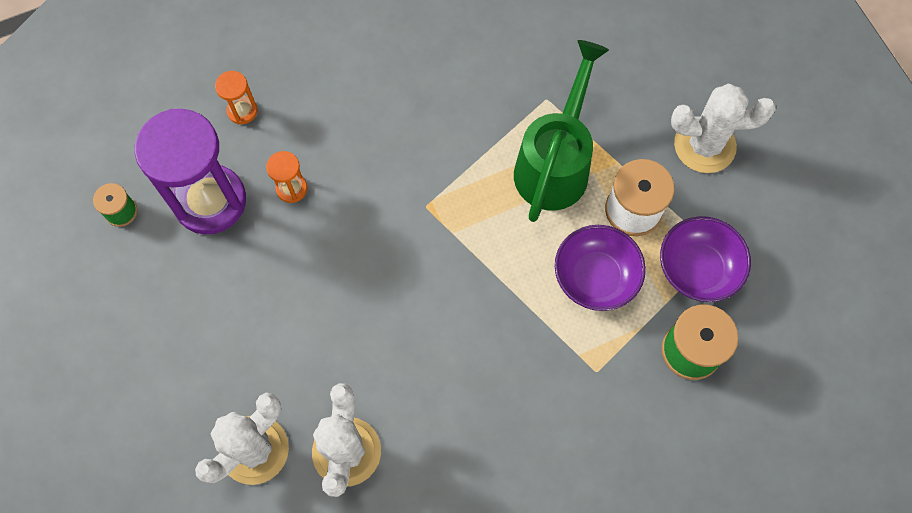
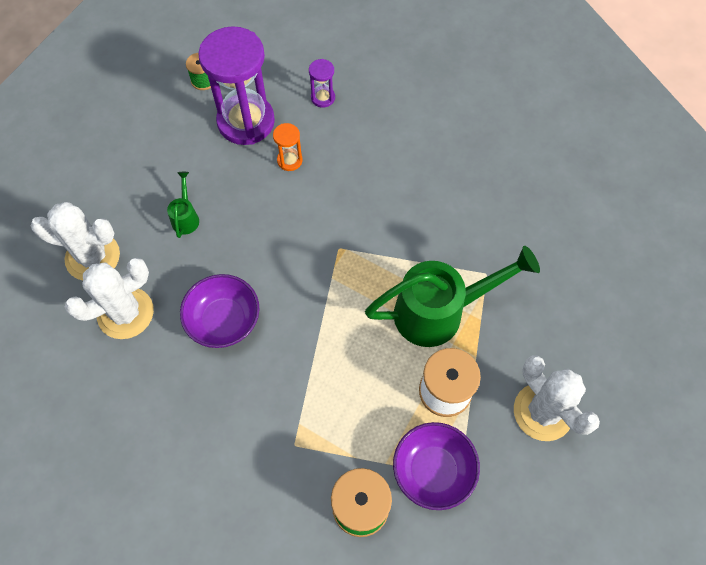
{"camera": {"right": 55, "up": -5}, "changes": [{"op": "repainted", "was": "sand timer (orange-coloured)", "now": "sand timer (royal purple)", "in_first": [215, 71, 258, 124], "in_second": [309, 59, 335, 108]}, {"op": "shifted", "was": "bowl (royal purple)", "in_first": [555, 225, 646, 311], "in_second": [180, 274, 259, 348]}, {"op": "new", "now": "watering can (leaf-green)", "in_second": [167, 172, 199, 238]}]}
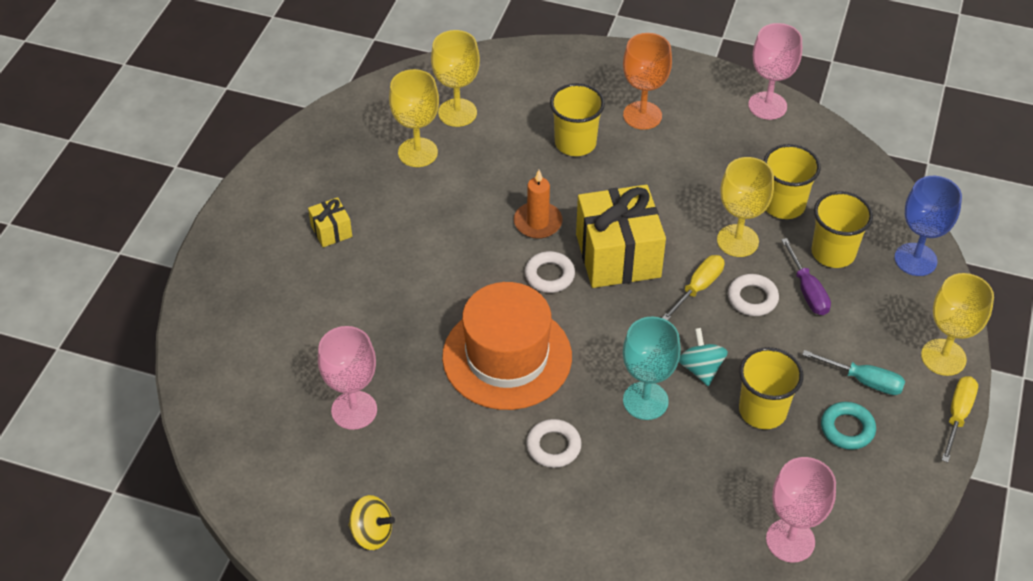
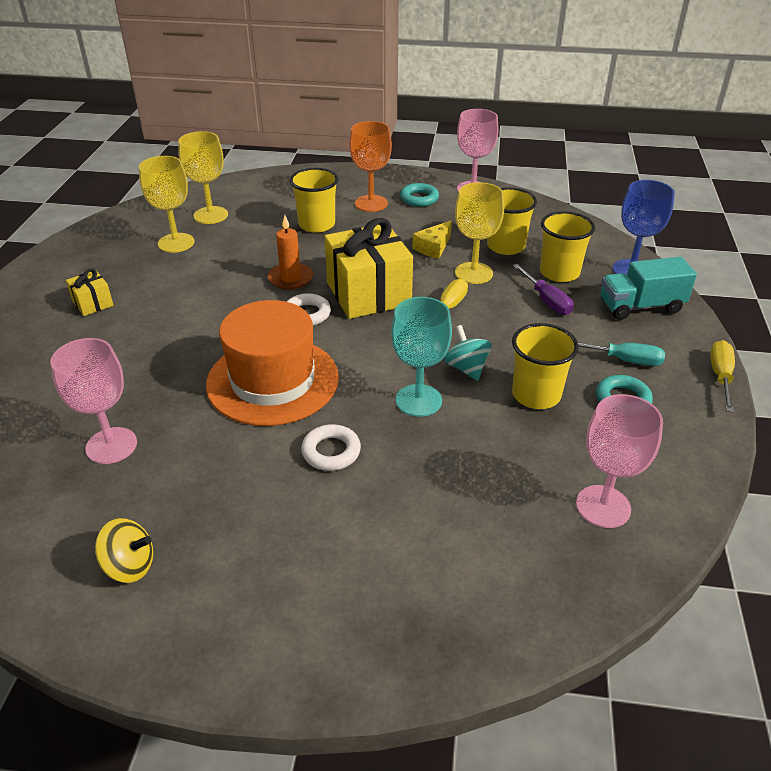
{"camera": {"right": -10, "up": -10}, "changes": [{"op": "gone", "was": "hoop (white)", "in_first": [728, 274, 779, 316]}, {"op": "gone", "was": "goblet (golden)", "in_first": [921, 273, 994, 376]}, {"op": "new", "now": "hoop (turquoise)", "in_second": [400, 183, 439, 207]}, {"op": "new", "now": "piece of cheese (golden)", "in_second": [413, 220, 452, 259]}, {"op": "new", "now": "lorry (turquoise)", "in_second": [601, 257, 697, 320]}]}
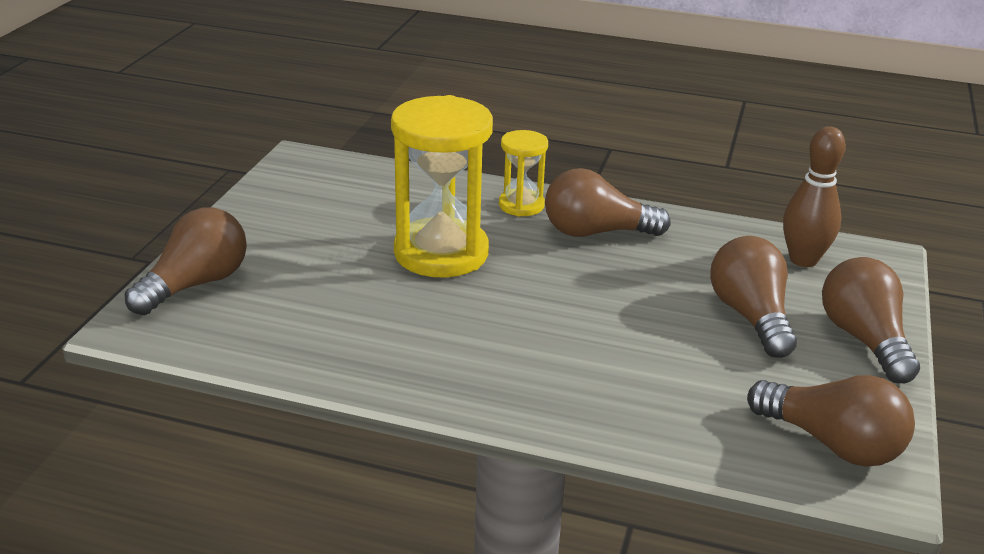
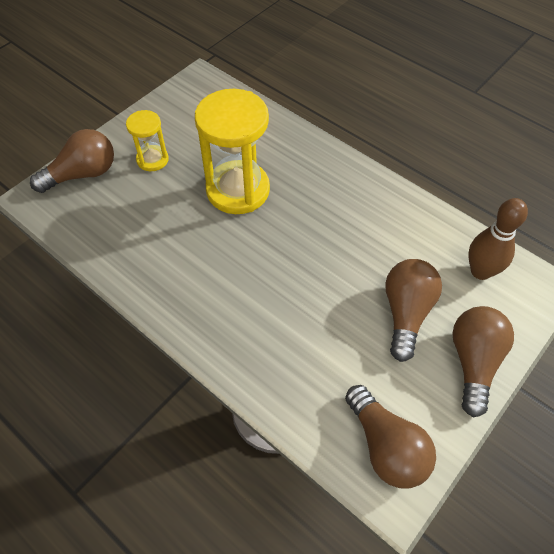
{"camera": {"right": 25, "up": 25}, "changes": [{"op": "shifted", "was": "sand timer (golden)", "in_first": [499, 130, 548, 217], "in_second": [126, 110, 169, 171]}, {"op": "gone", "was": "light bulb (brown)", "in_first": [545, 168, 671, 237]}]}
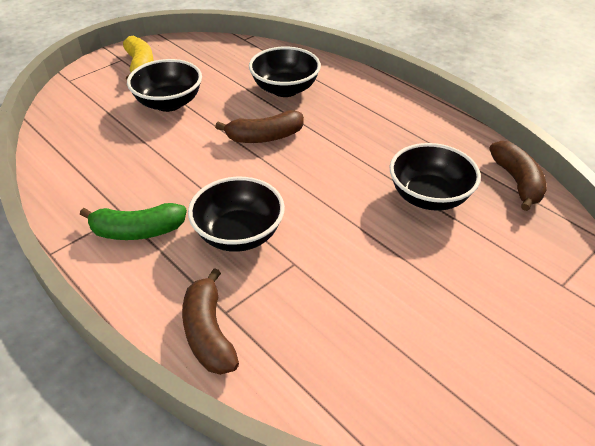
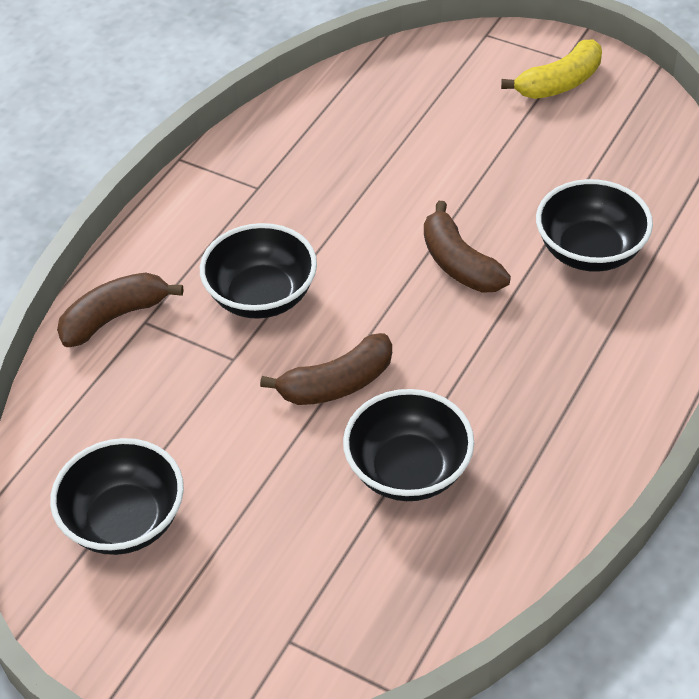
{"camera": {"right": 75, "up": 5}, "changes": [{"op": "gone", "was": "toy banana (leaf-green)", "in_first": [80, 203, 187, 240]}, {"op": "shifted", "was": "bowl (black)", "in_first": [127, 59, 202, 112], "in_second": [50, 438, 184, 555]}, {"op": "shifted", "was": "toy banana (brown)", "in_first": [489, 141, 547, 211], "in_second": [260, 333, 392, 405]}]}
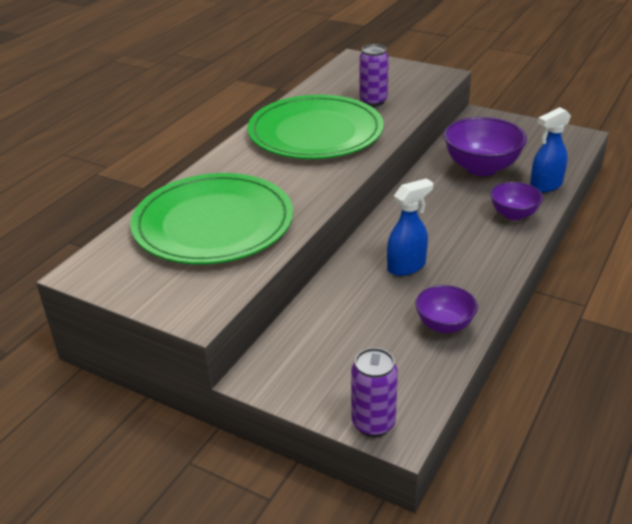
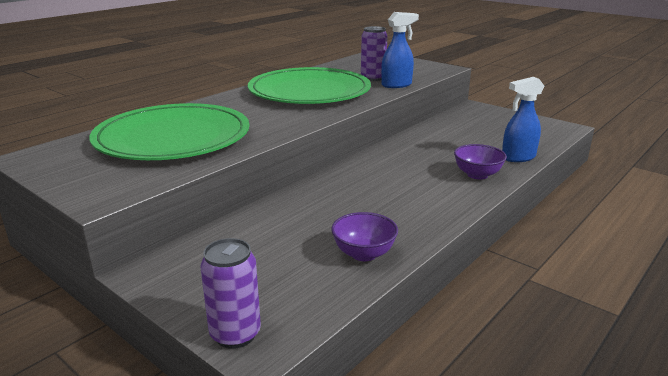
{"camera": {"right": 10, "up": -10}, "changes": [{"op": "shifted", "was": "sprayer (royal blue)", "in_first": [387, 178, 433, 276], "in_second": [381, 12, 419, 88]}, {"op": "gone", "was": "bowl (royal purple)", "in_first": [444, 117, 527, 176]}]}
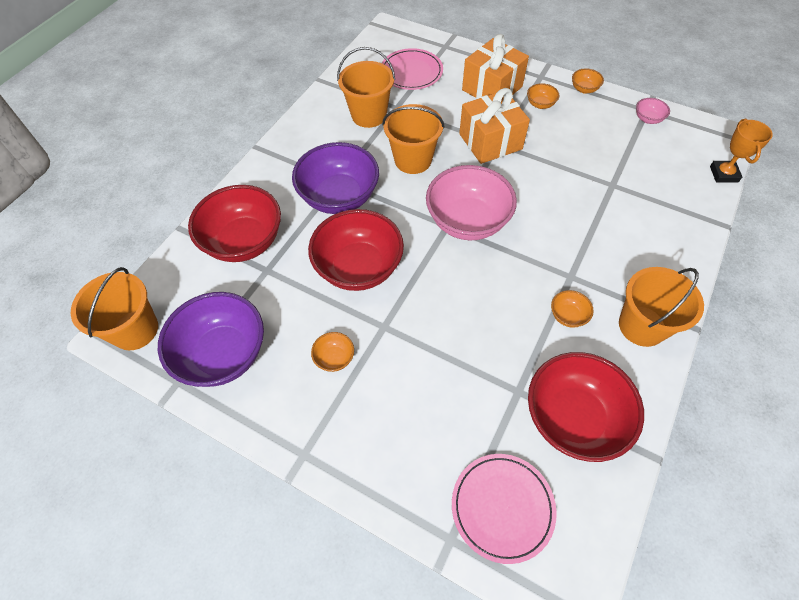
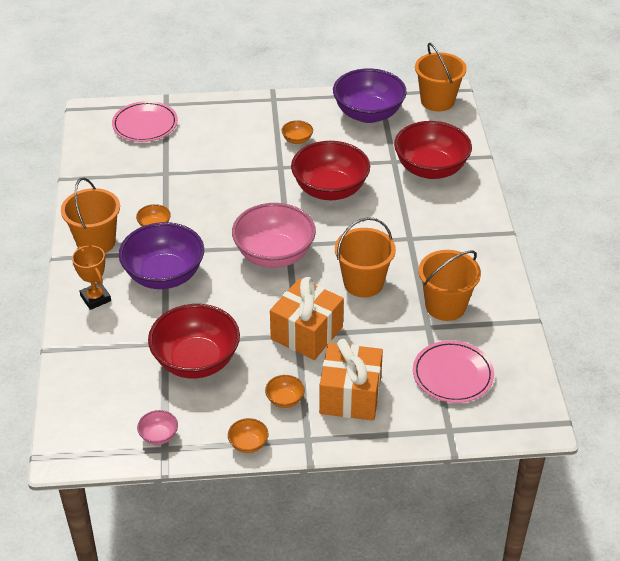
{"camera": {"right": 145, "up": -15}, "changes": [{"op": "shifted", "was": "bowl (royal purple)", "in_first": [292, 142, 379, 214], "in_second": [119, 222, 204, 289]}, {"op": "shifted", "was": "bowl (crimson)", "in_first": [528, 352, 644, 462], "in_second": [148, 304, 240, 379]}, {"op": "shifted", "was": "prize cup (orange-coloured)", "in_first": [710, 119, 773, 183], "in_second": [72, 245, 111, 310]}]}
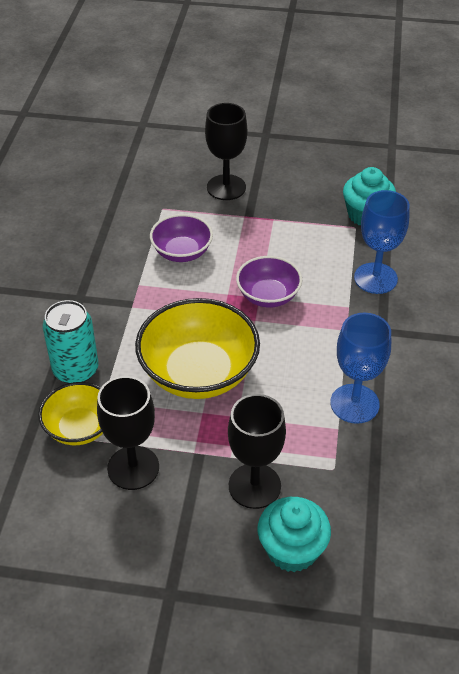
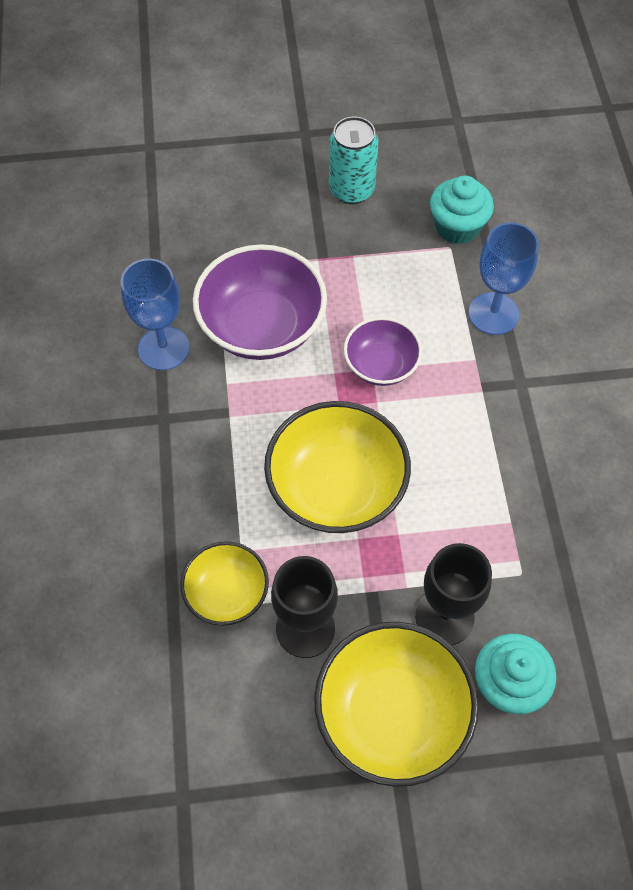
{"camera": {"right": -15, "up": 15}, "changes": [{"op": "shifted", "was": "soda can (turquoise)", "in_first": [43, 300, 99, 384], "in_second": [329, 117, 379, 204]}, {"op": "scaled", "was": "bowl (royal purple)", "in_first": [150, 214, 213, 262], "in_second": [193, 244, 327, 360], "ratio": 1.72}, {"op": "gone", "was": "goblet (black)", "in_first": [205, 103, 247, 200]}, {"op": "shifted", "was": "goblet (royal blue)", "in_first": [330, 313, 391, 424], "in_second": [121, 258, 190, 371]}, {"op": "new", "now": "bowl (golden)", "in_second": [314, 622, 479, 787]}]}
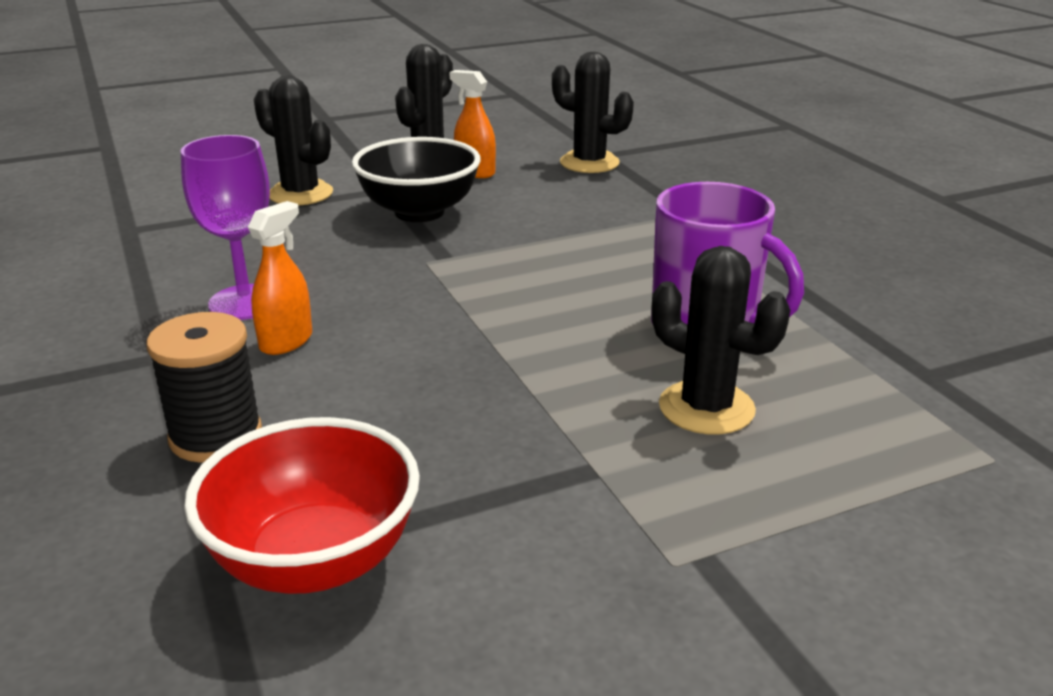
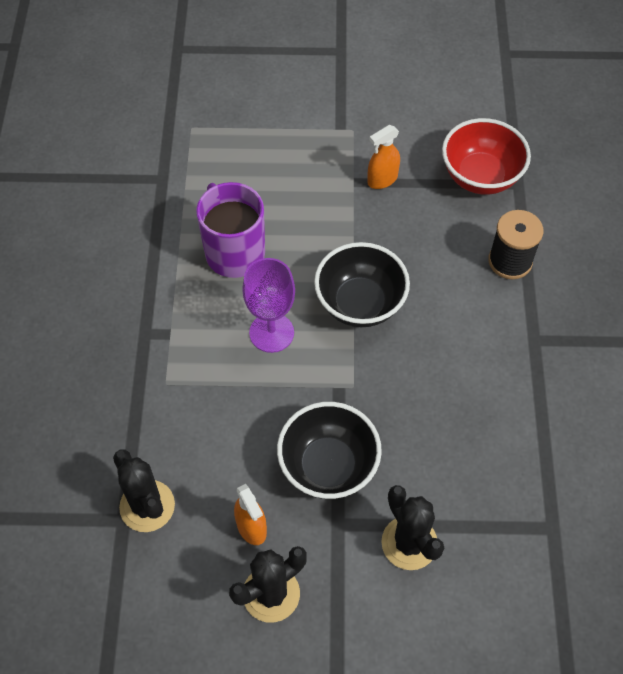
{"camera": {"right": -155, "up": 30}, "changes": [{"op": "shifted", "was": "goblet (royal purple)", "in_first": [181, 135, 270, 320], "in_second": [242, 258, 295, 353]}, {"op": "shifted", "was": "sprayer (orange-coloured)", "in_first": [248, 201, 312, 355], "in_second": [367, 125, 400, 189]}, {"op": "gone", "was": "prickly plant (black)", "in_first": [652, 246, 790, 435]}, {"op": "new", "now": "bowl (black)", "in_second": [314, 242, 410, 327]}]}
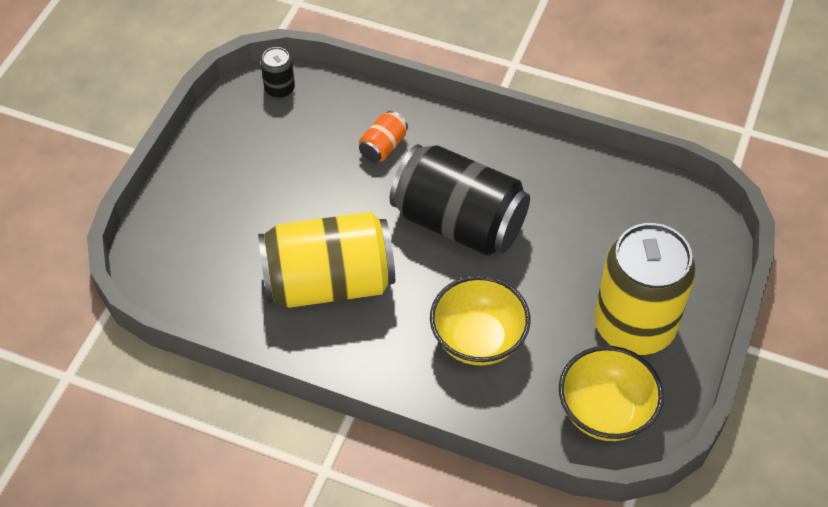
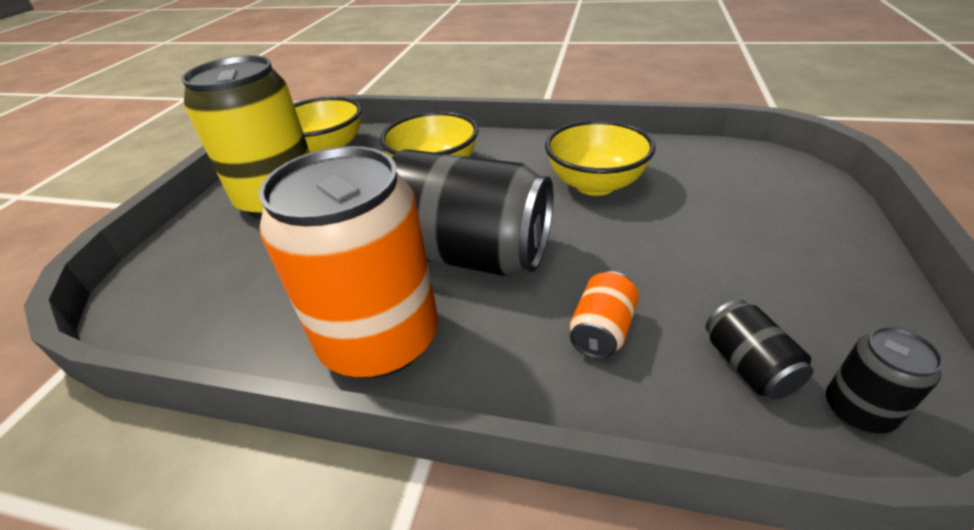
{"camera": {"right": 175, "up": -15}, "changes": [{"op": "swapped", "was": "soda can (golden)", "now": "bowl (golden)", "in_first": [258, 212, 395, 308], "in_second": [545, 120, 656, 196]}, {"op": "new", "now": "soda can (orange-coloured)", "in_second": [258, 146, 438, 378]}, {"op": "new", "now": "soda can (black)", "in_second": [706, 299, 813, 400]}]}
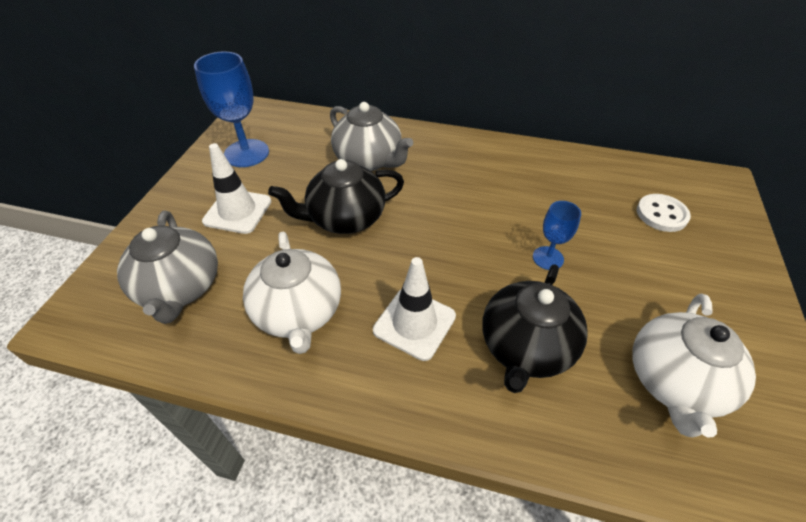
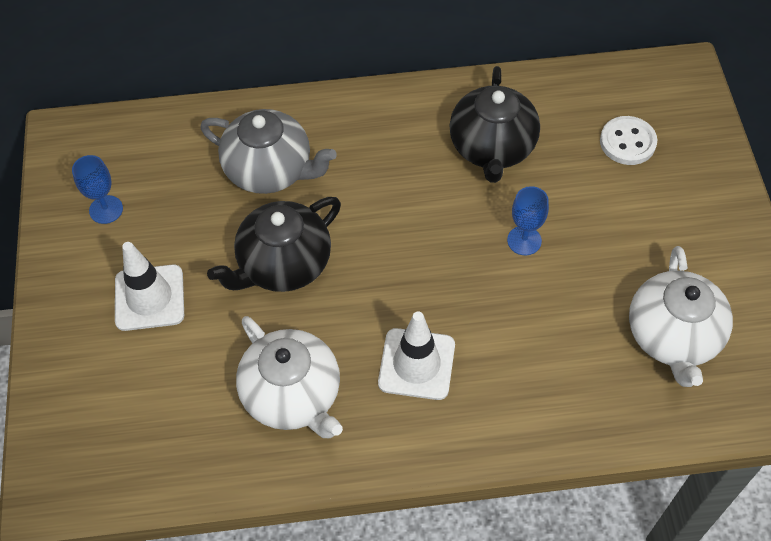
{"camera": {"right": -20, "up": 10}, "changes": [{"op": "gone", "was": "china teapot (ash-grey)", "in_first": [117, 210, 218, 324]}, {"op": "scaled", "was": "goblet (royal blue)", "in_first": [194, 52, 269, 167], "in_second": [72, 155, 123, 224], "ratio": 0.56}, {"op": "shifted", "was": "china teapot (black)", "in_first": [482, 264, 588, 393], "in_second": [449, 66, 540, 183]}]}
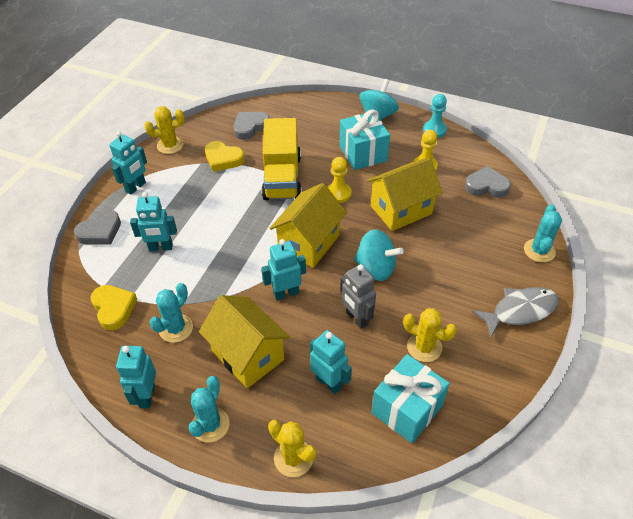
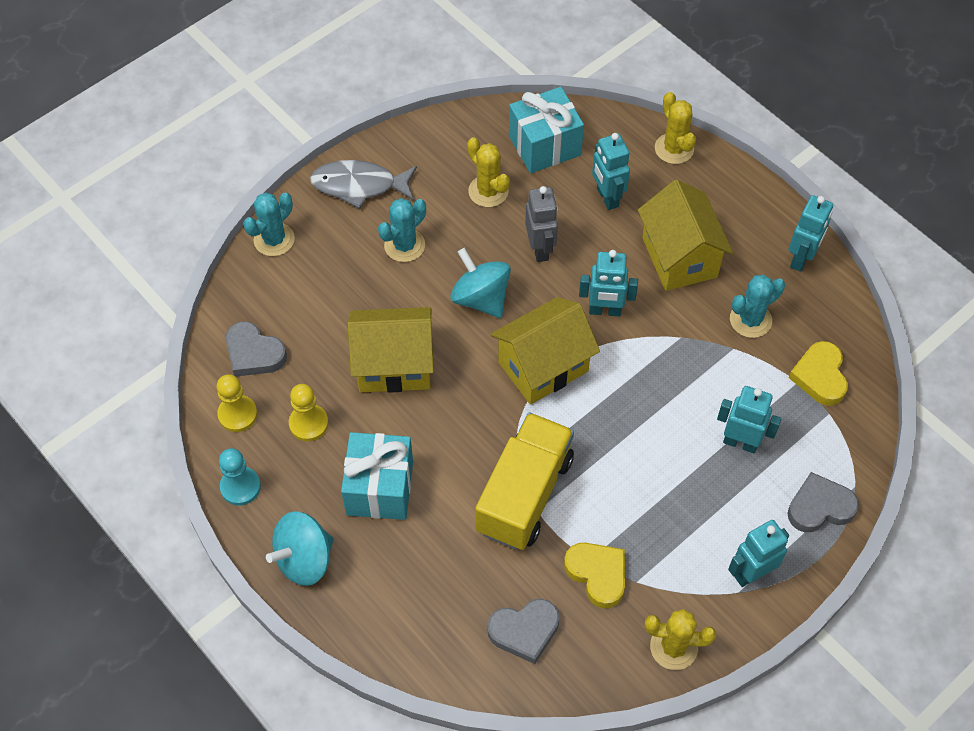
{"camera": {"right": -155, "up": 10}, "changes": [{"op": "shifted", "was": "prickly plant (turquoise)", "in_first": [189, 376, 229, 443], "in_second": [378, 198, 426, 262]}, {"op": "shifted", "was": "pawn (golden)", "in_first": [328, 157, 351, 203], "in_second": [217, 374, 257, 432]}]}
